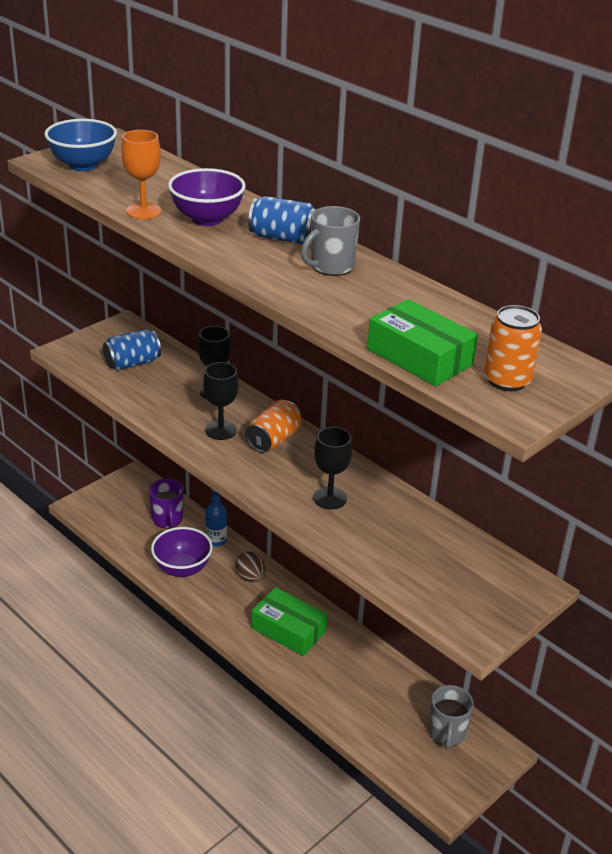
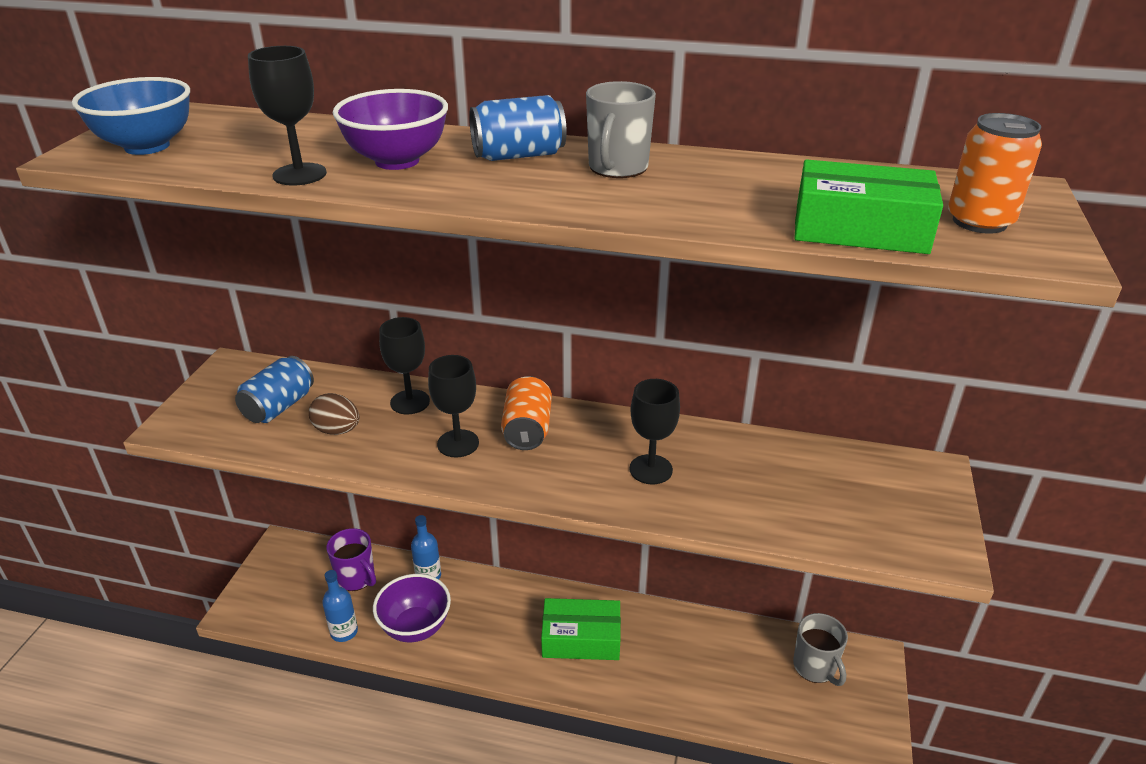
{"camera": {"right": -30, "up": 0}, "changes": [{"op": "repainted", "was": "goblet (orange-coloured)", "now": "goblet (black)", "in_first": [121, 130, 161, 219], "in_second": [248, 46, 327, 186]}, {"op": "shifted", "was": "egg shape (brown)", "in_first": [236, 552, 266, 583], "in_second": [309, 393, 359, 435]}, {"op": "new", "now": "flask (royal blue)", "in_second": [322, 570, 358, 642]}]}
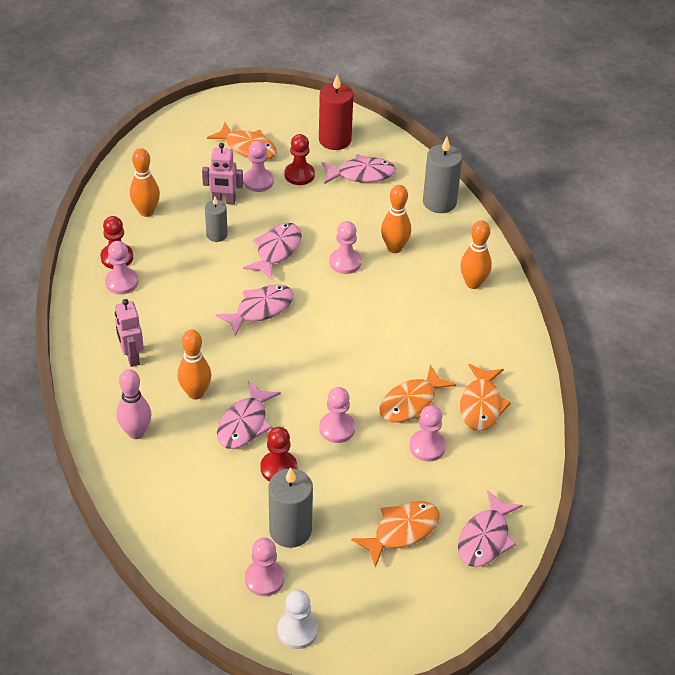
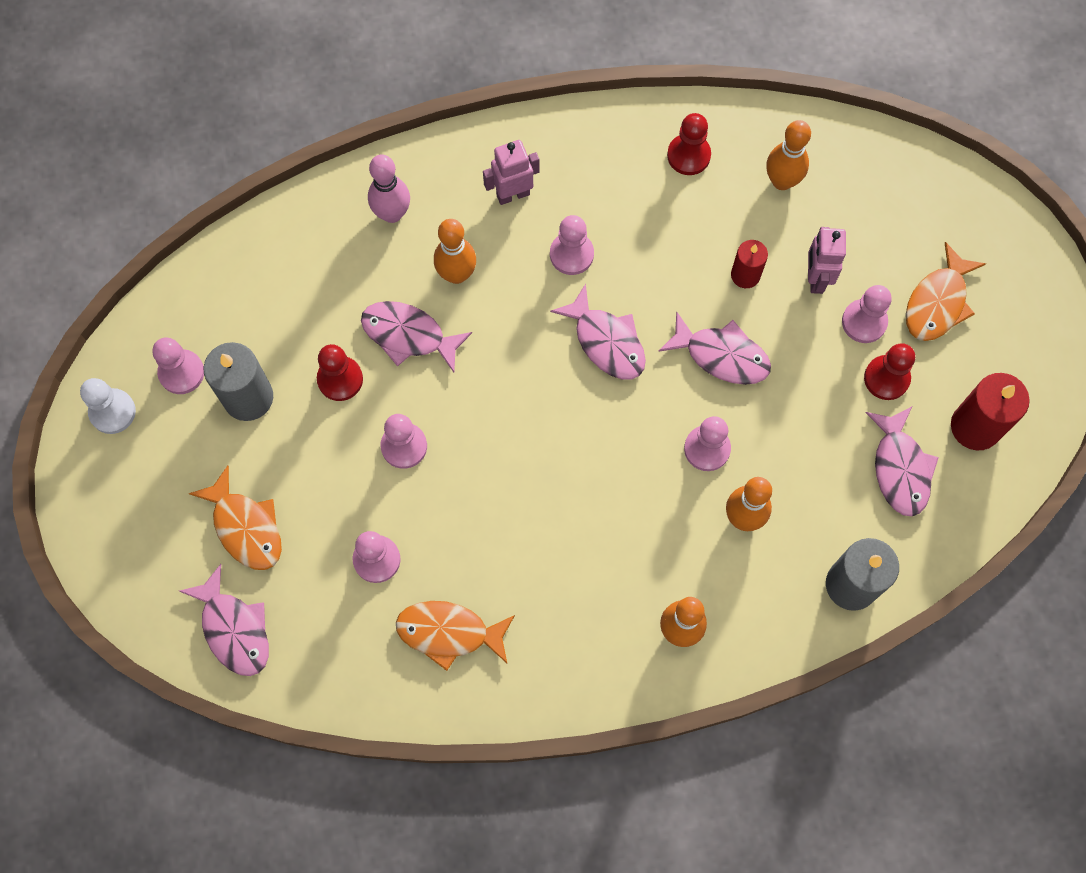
{"camera": {"right": 90, "up": 25}, "changes": [{"op": "shifted", "was": "pawn (pink)", "in_first": [105, 241, 139, 294], "in_second": [550, 215, 594, 275]}, {"op": "repainted", "was": "candle (ash-grey)", "now": "candle (crimson)", "in_first": [205, 197, 228, 242], "in_second": [731, 240, 768, 288]}, {"op": "gone", "was": "toy fish (orange-coloured)", "in_first": [379, 365, 456, 423]}, {"op": "rotated", "was": "toy fish (pink)", "in_first": [458, 490, 523, 567], "in_second": [179, 564, 269, 676], "clockwise": -150}]}
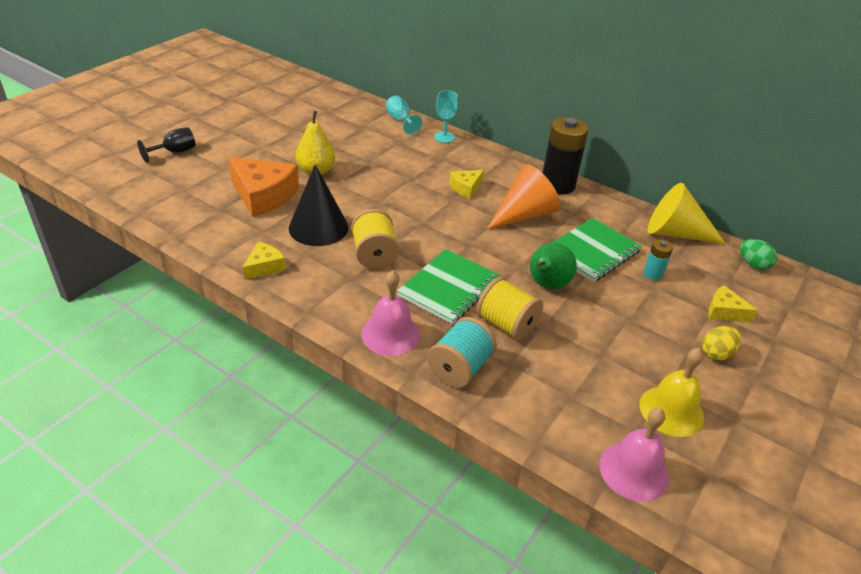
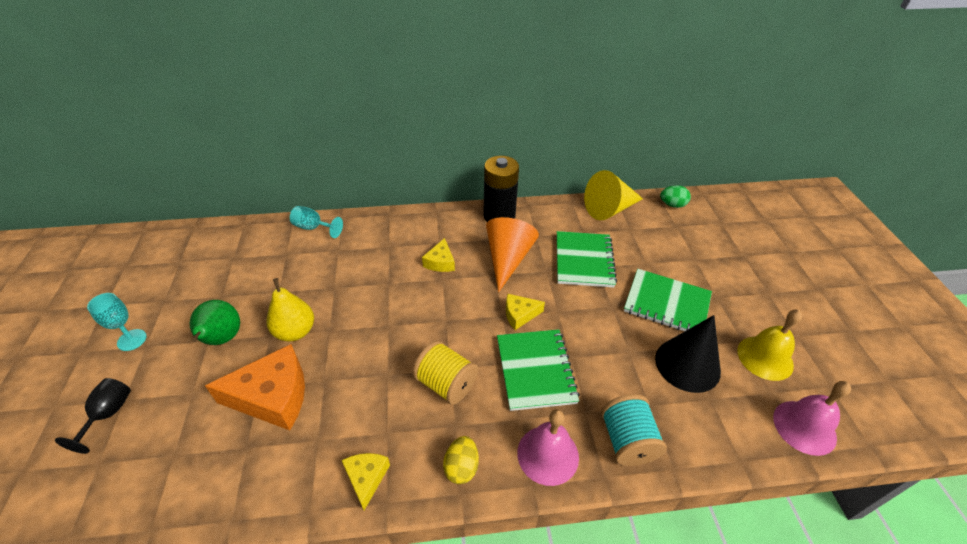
{"camera": {"right": -40, "up": 5}, "changes": [{"op": "shifted", "was": "cone shape (black)", "in_first": [289, 165, 349, 246], "in_second": [655, 315, 721, 393]}, {"op": "shifted", "was": "goblet (turquoise)", "in_first": [434, 90, 458, 143], "in_second": [87, 293, 147, 351]}, {"op": "gone", "was": "bobbin (golden)", "in_first": [476, 277, 543, 341]}, {"op": "shifted", "was": "toy pear (leaf-green)", "in_first": [530, 243, 577, 289], "in_second": [190, 300, 240, 345]}, {"op": "gone", "was": "AA battery (turquoise)", "in_first": [644, 239, 673, 280]}, {"op": "shifted", "was": "egg shape (golden)", "in_first": [702, 326, 741, 361], "in_second": [443, 436, 479, 484]}, {"op": "shifted", "was": "piece of cheese (golden)", "in_first": [708, 285, 758, 322], "in_second": [506, 294, 545, 330]}, {"op": "new", "now": "notepad (leaf-green)", "in_second": [624, 269, 712, 331]}]}
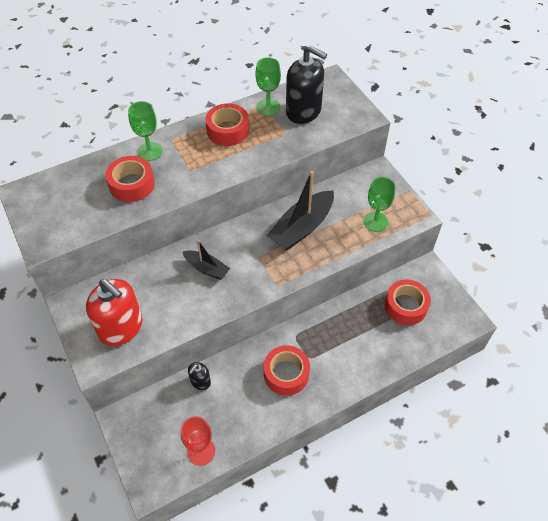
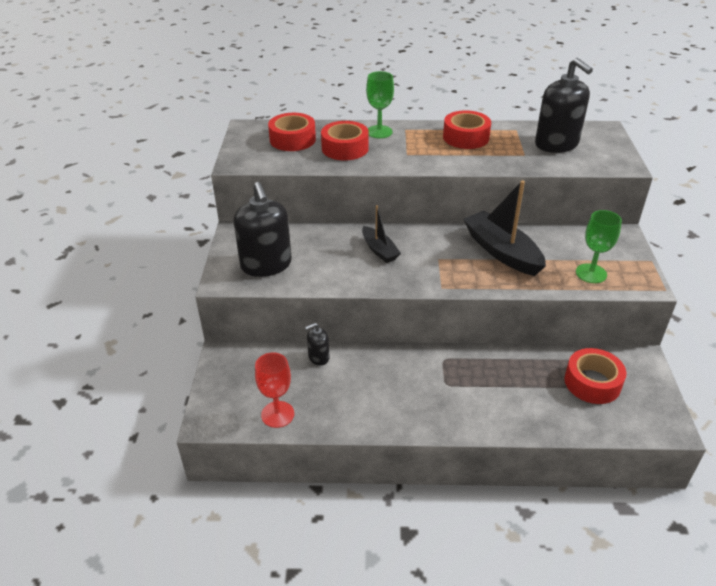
{"camera": {"right": 30, "up": -15}, "changes": [{"op": "repainted", "was": "pump bottle (crimson)", "now": "pump bottle (black)", "in_first": [86, 279, 143, 346], "in_second": [234, 182, 292, 277]}, {"op": "gone", "was": "goblet (leaf-green)", "in_first": [255, 57, 281, 116]}, {"op": "shifted", "was": "sticky tape (crimson)", "in_first": [264, 345, 310, 396], "in_second": [268, 113, 316, 151]}, {"op": "rotated", "was": "sailboat (black)", "in_first": [267, 171, 334, 250], "in_second": [463, 181, 546, 276], "clockwise": 75}]}
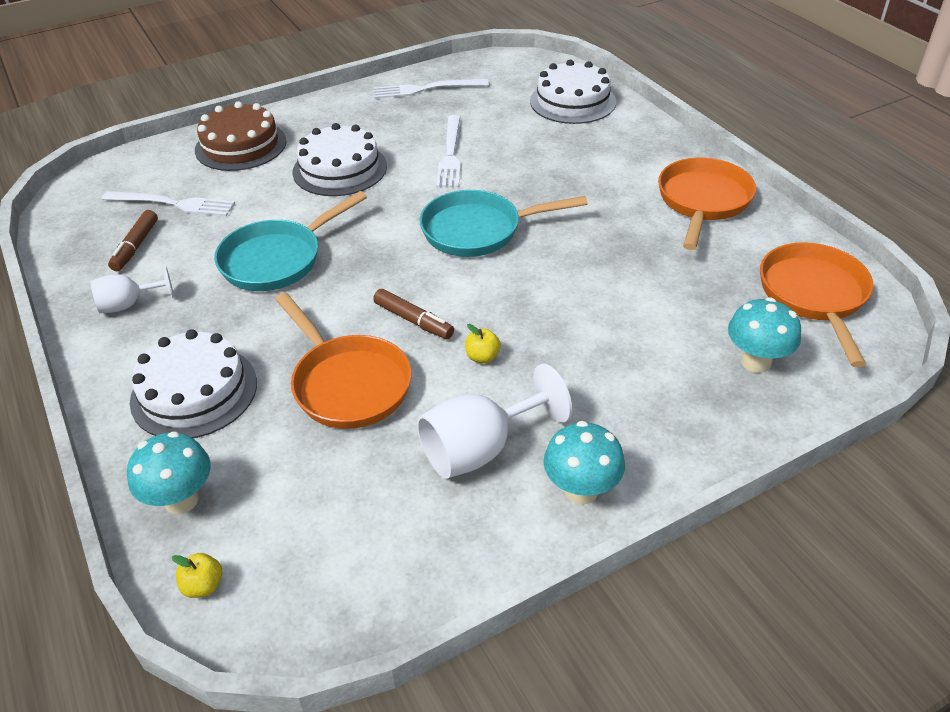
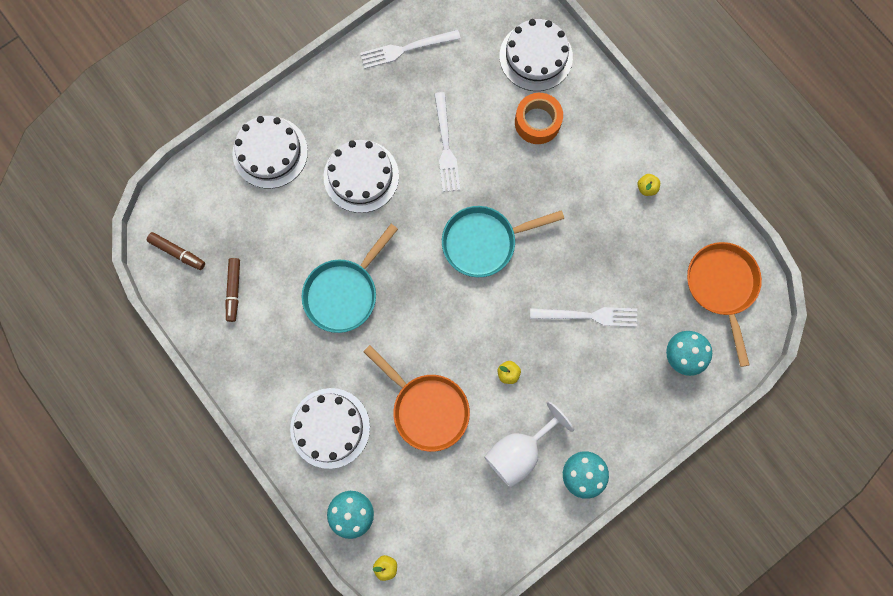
{"camera": {"right": -10, "up": 35}, "changes": [{"op": "gone", "was": "goblet (white)", "in_first": [91, 266, 174, 313]}, {"op": "shifted", "was": "dinner fork (white)", "in_first": [102, 191, 235, 216], "in_second": [530, 307, 637, 327]}, {"op": "repainted", "was": "layer cake (brown)", "now": "layer cake (white)", "in_first": [195, 101, 286, 171], "in_second": [233, 116, 308, 189]}, {"op": "shifted", "was": "marker pen (brown)", "in_first": [373, 289, 454, 339], "in_second": [147, 232, 205, 270]}, {"op": "swapped", "was": "pan (orange-coloured)", "now": "apple (golden)", "in_first": [658, 157, 756, 250], "in_second": [638, 174, 660, 196]}, {"op": "new", "now": "sticky tape (orange-coloured)", "in_second": [515, 93, 563, 144]}]}
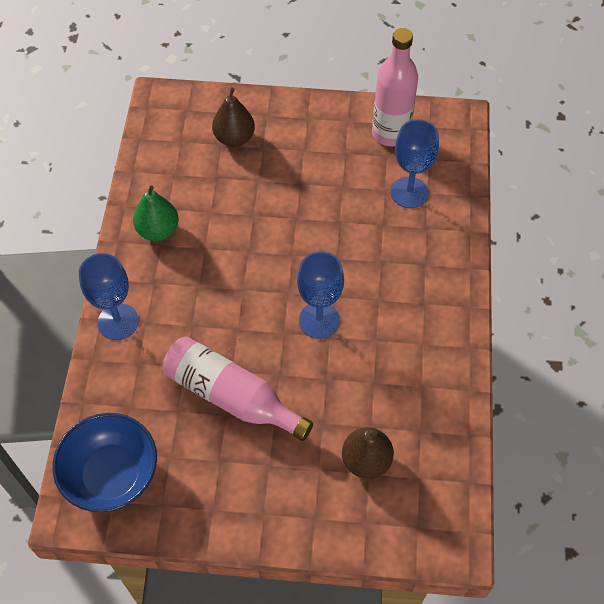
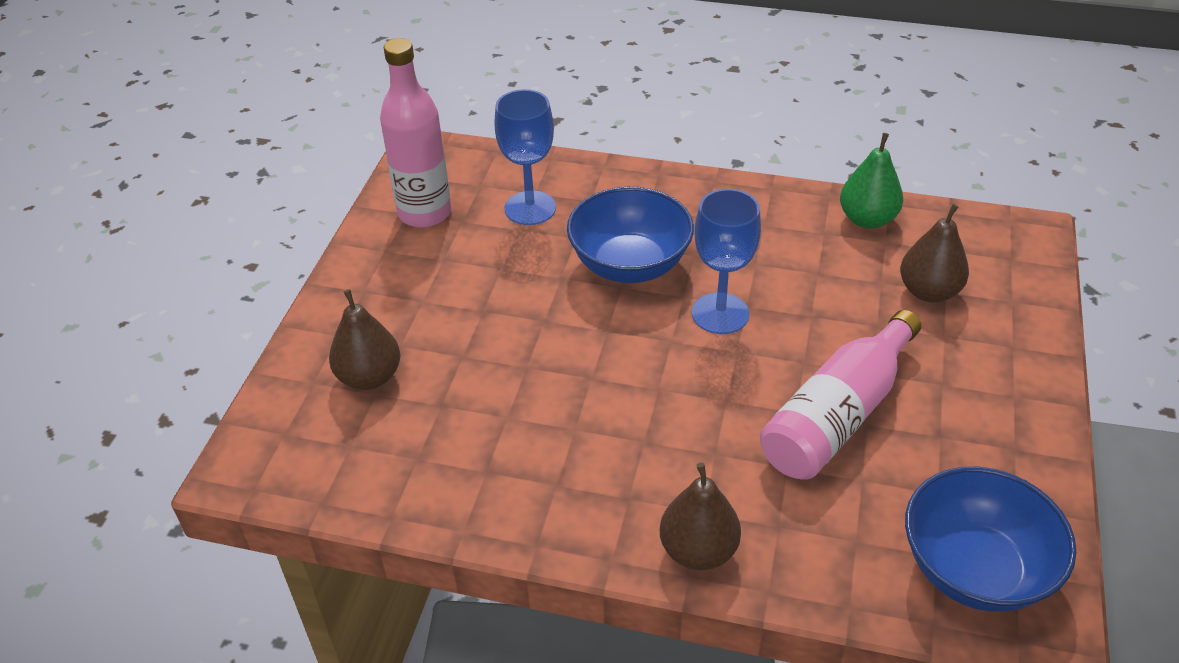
{"camera": {"right": -80, "up": -15}, "changes": [{"op": "swapped", "was": "goblet (royal blue)", "now": "toy pear (brown)", "in_first": [79, 253, 139, 340], "in_second": [660, 463, 741, 570]}, {"op": "shifted", "was": "toy pear (leaf-green)", "in_first": [133, 186, 179, 241], "in_second": [840, 133, 903, 229]}, {"op": "new", "now": "bowl (royal blue)", "in_second": [567, 187, 694, 283]}]}
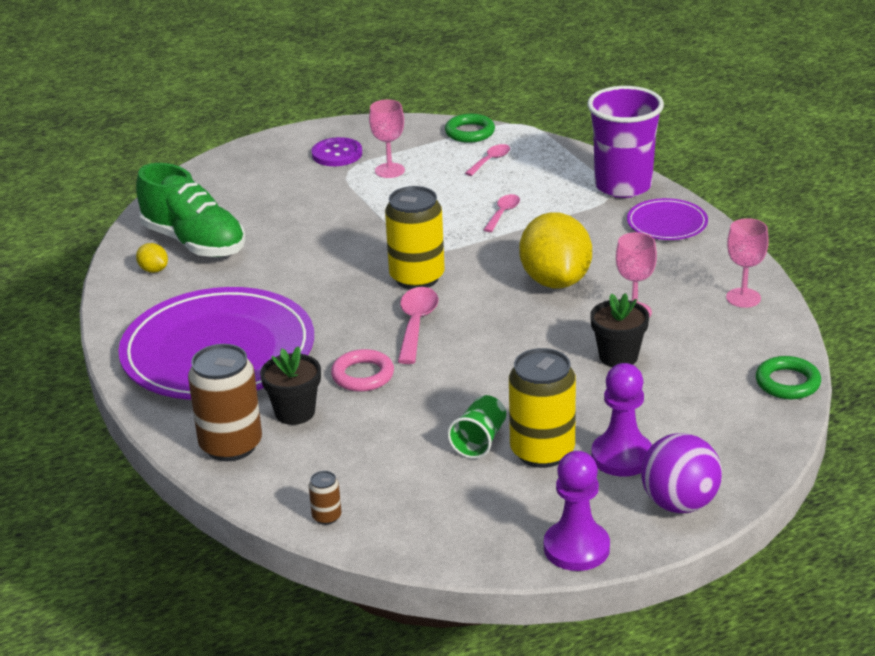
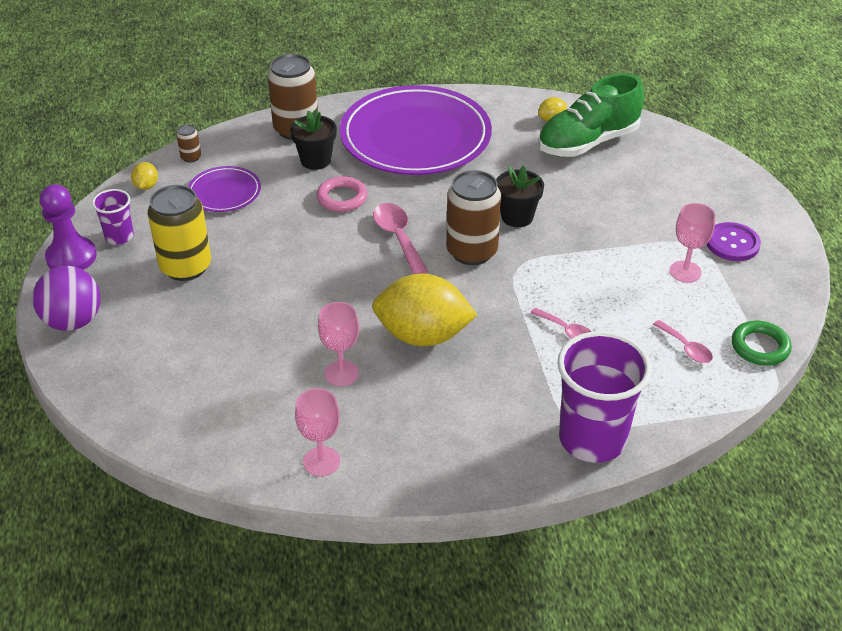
{"camera": {"right": 105, "up": 10}, "changes": [{"op": "repainted", "was": "soda can (golden)", "now": "soda can (brown)", "in_first": [385, 186, 445, 289], "in_second": [446, 170, 501, 265]}, {"op": "rotated", "was": "teaspoon (pink)", "in_first": [398, 287, 438, 364], "in_second": [373, 203, 428, 274], "clockwise": -135}, {"op": "gone", "was": "tumbler (leaf-green)", "in_first": [447, 395, 506, 459]}, {"op": "shifted", "was": "potted plant (black)", "in_first": [590, 293, 649, 367], "in_second": [496, 166, 544, 227]}, {"op": "gone", "was": "pawn (royal purple)", "in_first": [591, 363, 652, 476]}, {"op": "shifted", "was": "plate (royal purple)", "in_first": [627, 198, 708, 240], "in_second": [188, 166, 261, 212]}, {"op": "gone", "was": "hoop (leaf-green)", "in_first": [756, 356, 821, 399]}, {"op": "new", "now": "tumbler (royal purple)", "in_second": [92, 189, 134, 245]}, {"op": "new", "now": "toy lemon (golden)", "in_second": [131, 162, 158, 190]}]}
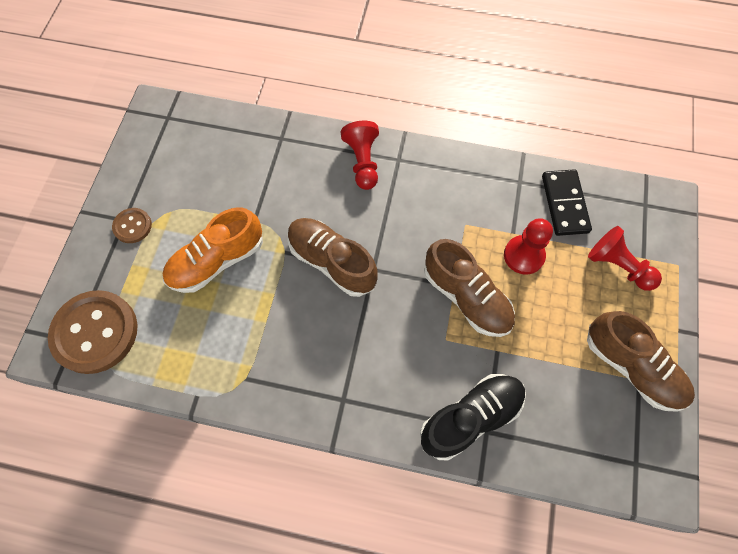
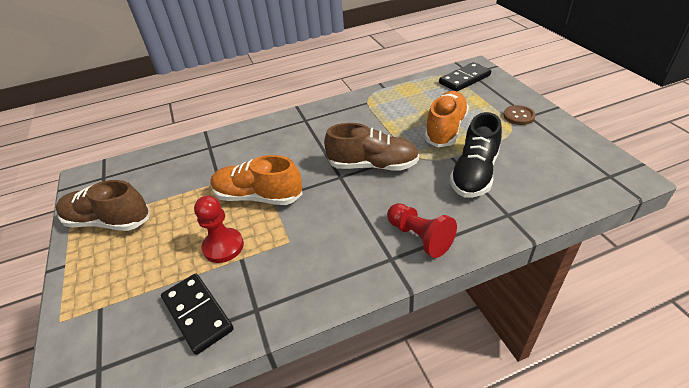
{"camera": {"right": 150, "up": -25}, "changes": [{"op": "swapped", "was": "sewing button (brown)", "now": "domino tile (black)", "in_first": [48, 290, 138, 374], "in_second": [439, 62, 491, 91]}, {"op": "shifted", "was": "shoe (black)", "in_first": [420, 374, 526, 461], "in_second": [450, 112, 502, 198]}, {"op": "repainted", "was": "shoe (brown)", "now": "shoe (orange-coloured)", "in_first": [424, 239, 515, 337], "in_second": [211, 155, 303, 205]}, {"op": "gone", "was": "pawn (crimson)", "in_first": [588, 226, 662, 291]}]}
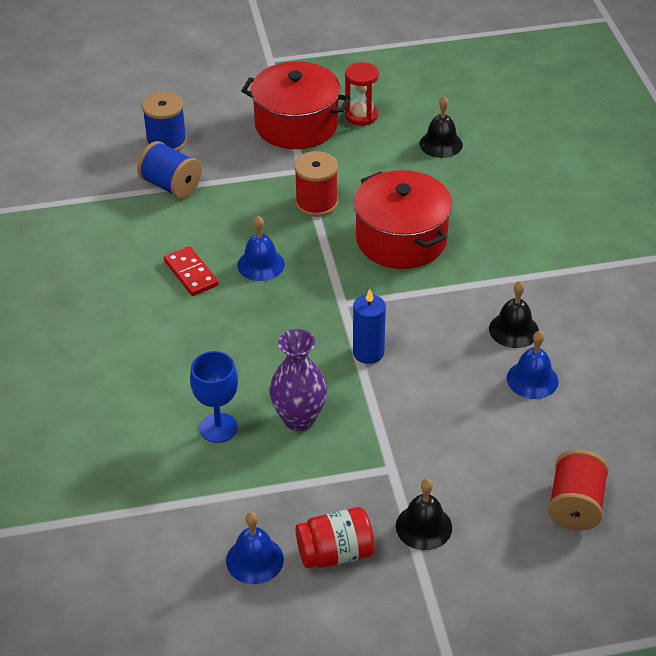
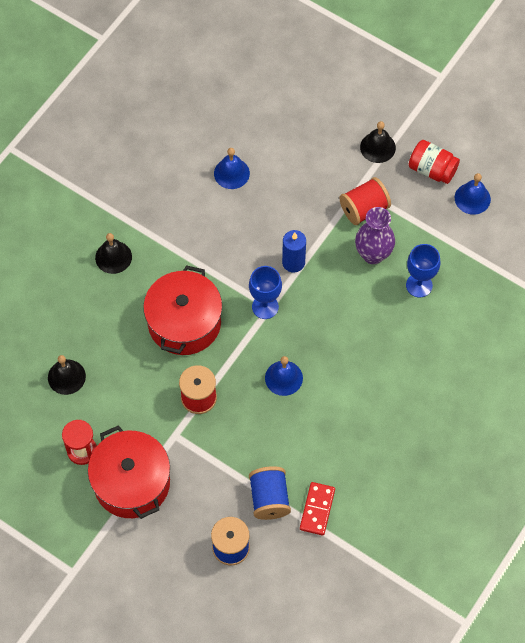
{"camera": {"right": -135, "up": 20}, "changes": [{"op": "shifted", "was": "domino tile (crimson)", "in_first": [164, 246, 219, 296], "in_second": [300, 482, 335, 536]}, {"op": "shifted", "was": "bell (black)", "in_first": [489, 281, 539, 348], "in_second": [95, 233, 132, 274]}, {"op": "shifted", "was": "bobbin (crimson)", "in_first": [548, 449, 609, 530], "in_second": [339, 177, 391, 225]}, {"op": "new", "now": "goblet (royal blue)", "in_second": [249, 266, 282, 319]}]}
